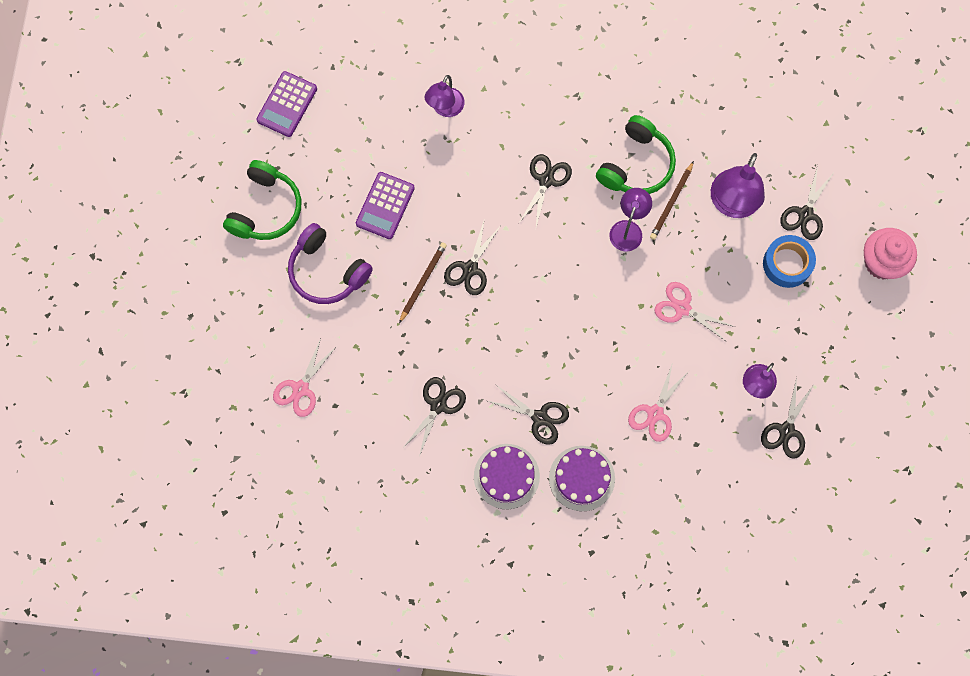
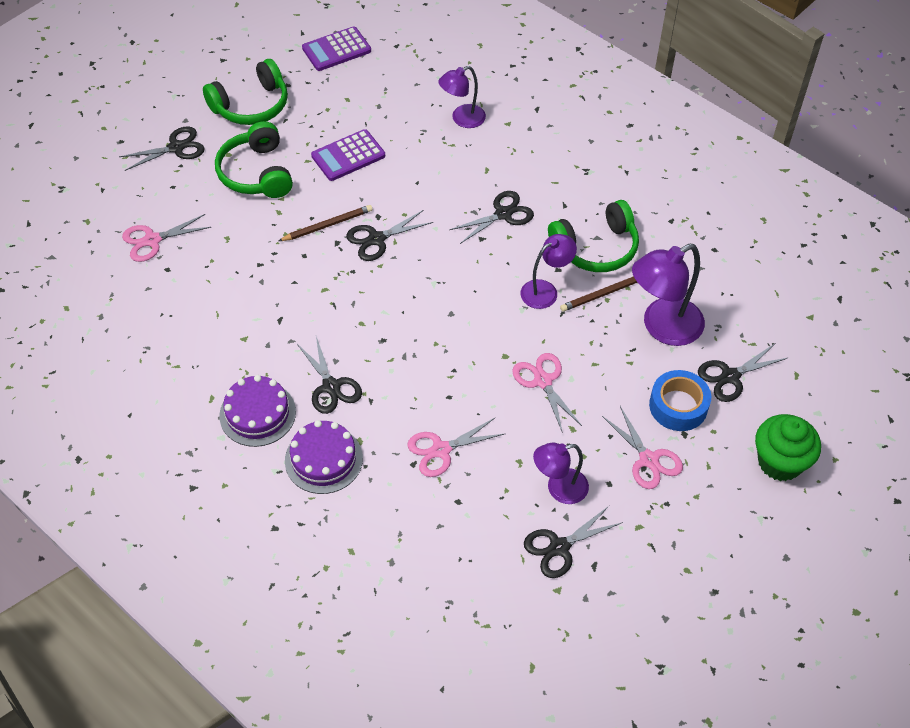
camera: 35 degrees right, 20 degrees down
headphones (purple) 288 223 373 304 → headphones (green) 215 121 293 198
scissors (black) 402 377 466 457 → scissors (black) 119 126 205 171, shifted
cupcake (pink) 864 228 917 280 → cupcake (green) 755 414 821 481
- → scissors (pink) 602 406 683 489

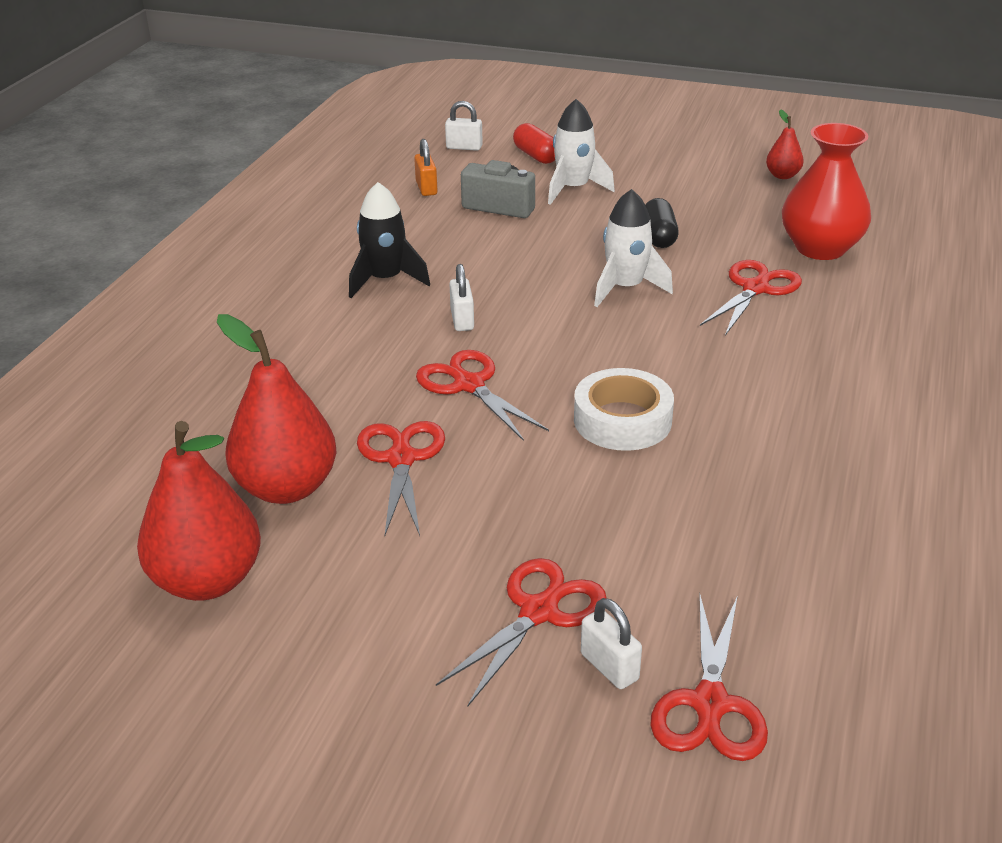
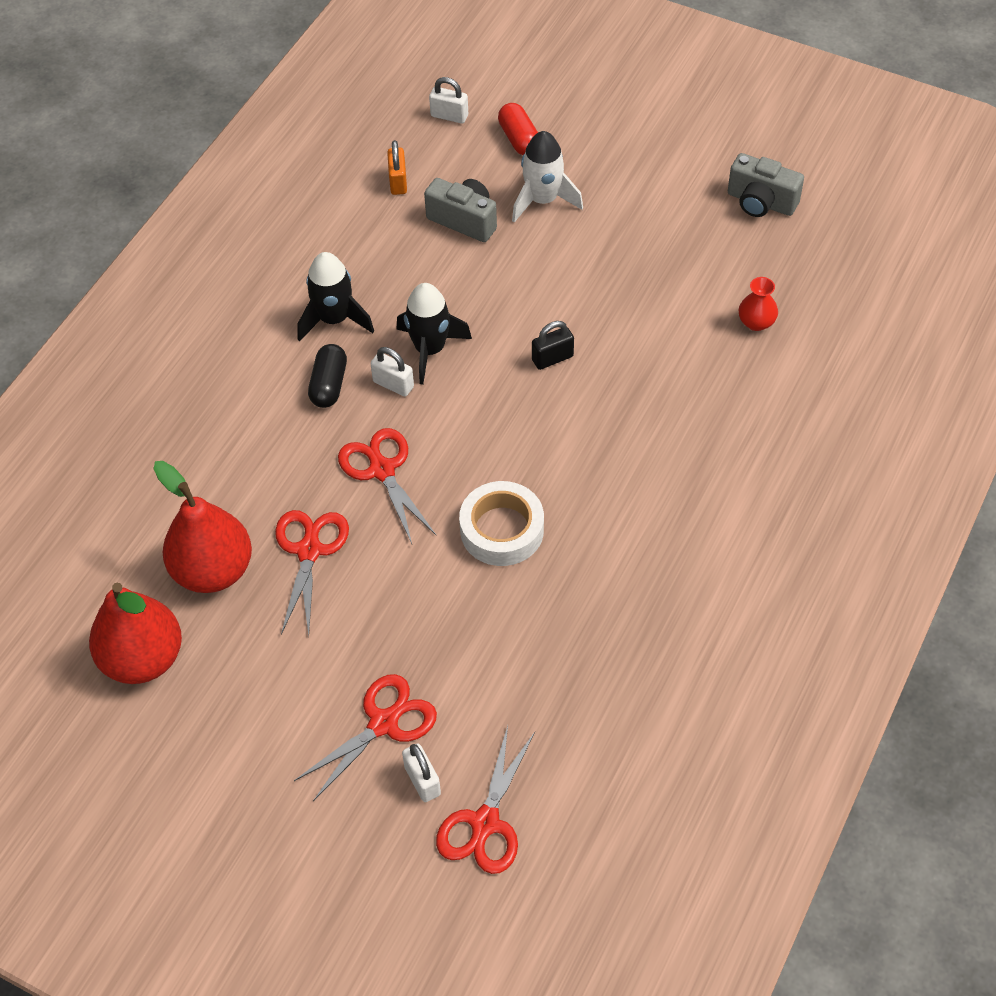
camera: 10 degrees right, 20 degrees up
padlock (white) 450 264 474 331 → padlock (white) 370 347 414 396, 60 degrees counterclockwise
rocket (white) 594 189 673 307 → padlock (black) 532 321 574 370
capsule (black) 645 198 679 248 → capsule (black) 308 344 347 408, shifted
scissors (red) 700 260 802 335 → -
pear (red) 766 109 804 179 → camera (grey) 728 153 804 217
vase (red) 782 123 871 260 → vase (red) 738 277 778 331, x0.47
- → rocket (black) 396 283 472 385

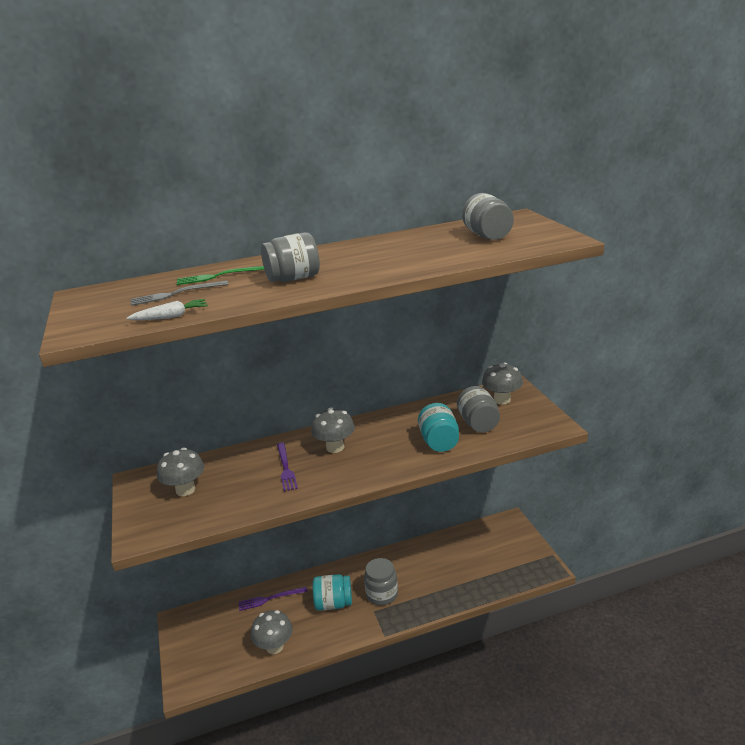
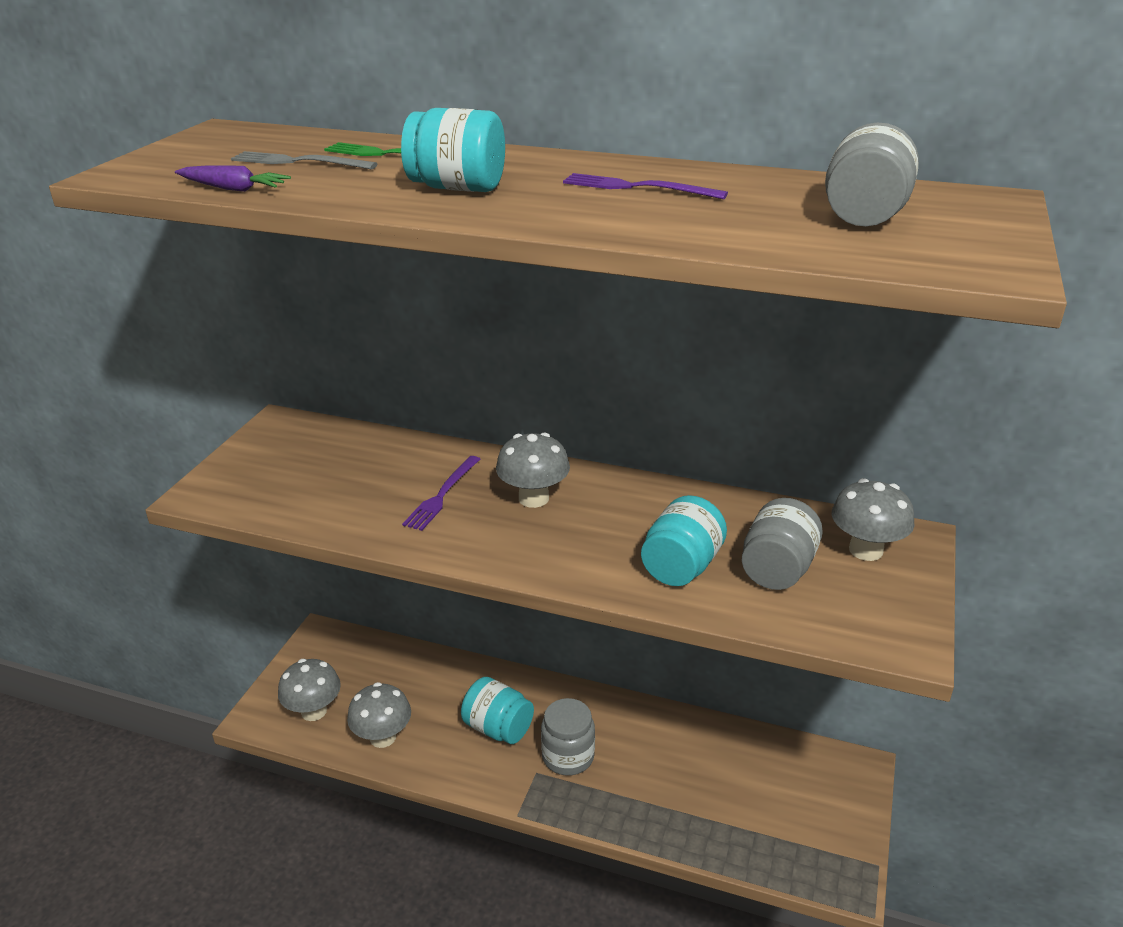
camera: 35 degrees right, 5 degrees up
carrot (white) 127 299 208 320 → carrot (purple) 175 165 291 192
mushroom (grey) 157 447 204 496 → mushroom (grey) 278 659 341 721, shifted
fork (purple) 238 587 308 611 → fork (purple) 563 173 728 199, shifted
jar (grey) 261 232 320 282 → jar (turquoise) 401 108 505 192

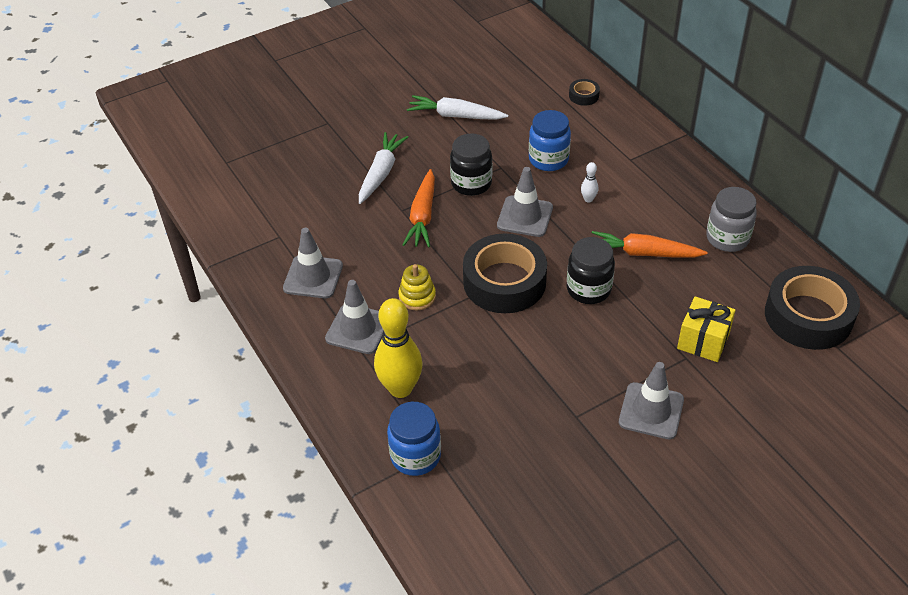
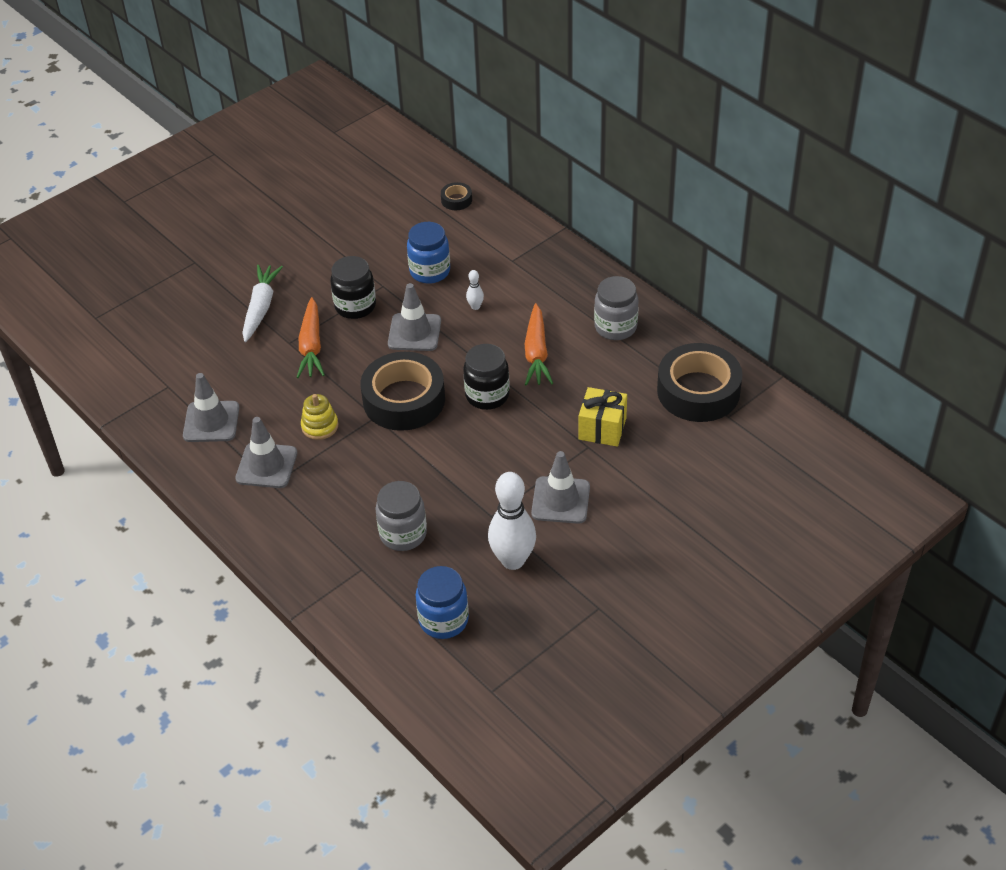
camera: 10 degrees left, 0 degrees up
bowling pin (yellow) 374 298 423 398 → -
jar (blue) 387 402 441 476 → jar (blue) 416 566 469 639, shifted
carrot (white) 407 95 508 120 → -
carrot (orange) 592 231 708 258 → carrot (orange) 525 303 553 386, 90 degrees counterclockwise
- → jar (grey) 376 481 427 551
- → bowling pin (white) 488 472 536 570

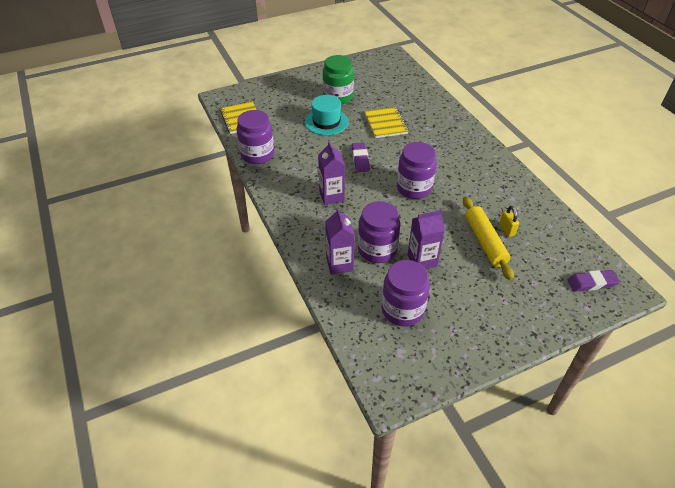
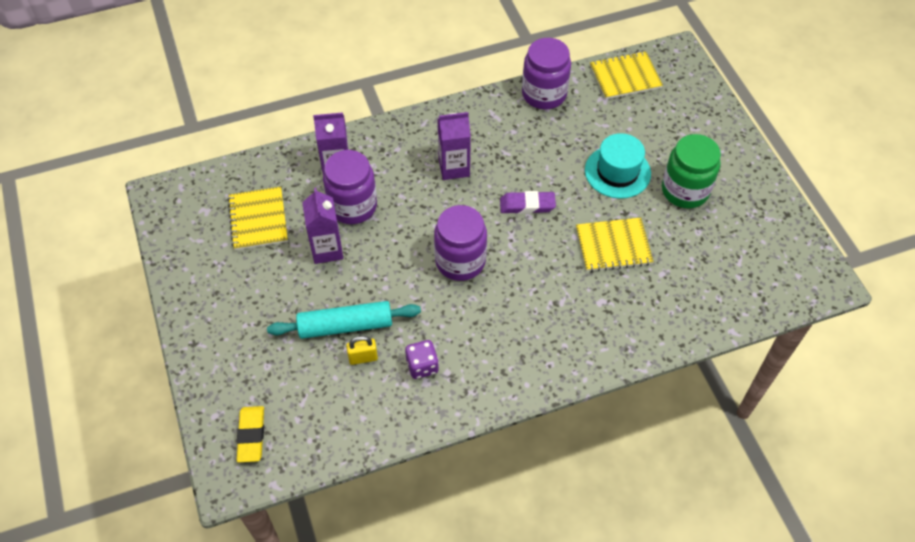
camera: 95 degrees right, 10 degrees up
jar (purple) 382 260 430 326 → notebook (yellow) 228 186 288 250
rolling pin (yellow) 463 196 514 280 → rolling pin (turquoise) 267 301 421 339
eraser (purple) 567 270 620 292 → eraser (yellow) 237 406 264 462
- → dice (purple) 405 340 439 379

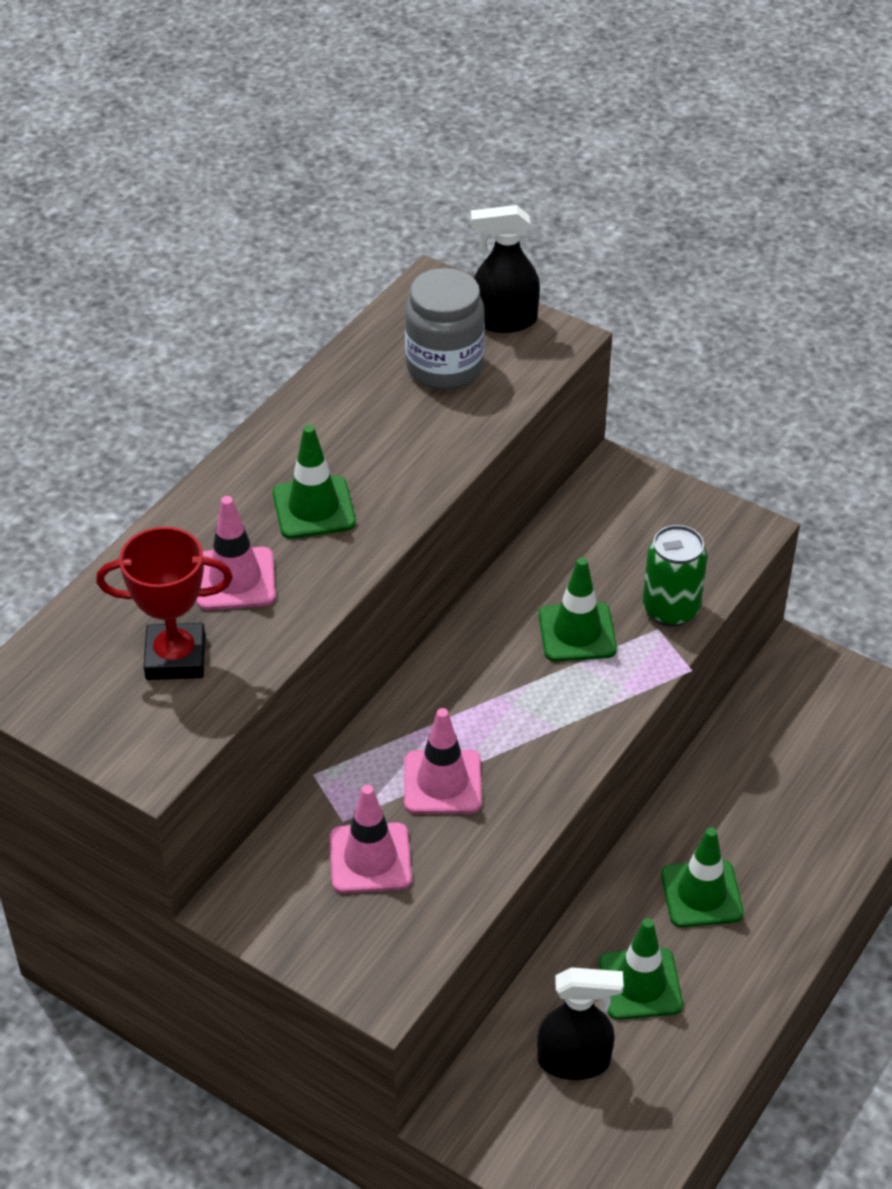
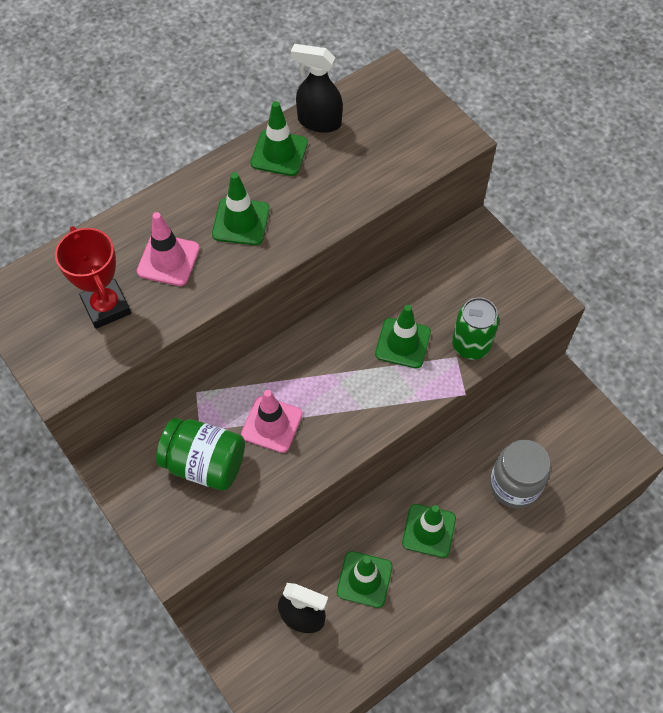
camera: 20 degrees right, 15 degrees up
trophy (red) 96 527 233 680 → trophy (red) 55 226 131 329, 45 degrees clockwise
traffic cone (pink) 330 785 412 893 → jar (green) 156 418 245 491
jar (grey) 405 268 485 390 → jar (grey) 490 440 550 508, shifted
spray bottle (black) 471 205 540 333 → spray bottle (black) 291 44 343 133, shifted
- → traffic cone (green) 250 101 308 176

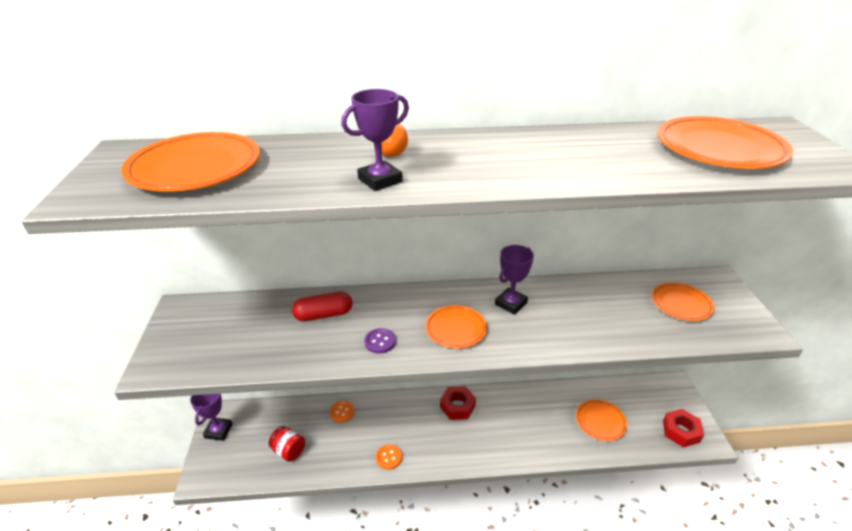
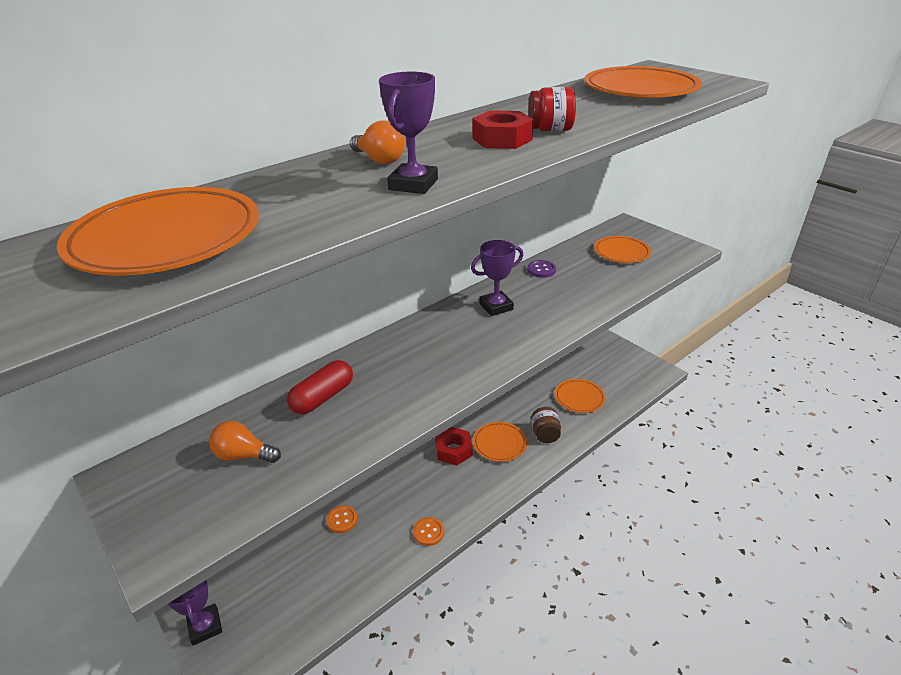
camera: 35 degrees left, 0 degrees up
jar (red) 269 426 305 462 → jar (red) 528 87 576 131, shifted
button (purple) 364 328 396 354 → button (purple) 527 260 556 278, shifted
plate (orange) 425 305 487 348 → plate (orange) 473 422 527 462, shifted
trophy (purple) 495 245 534 315 → trophy (purple) 471 240 523 316, 60 degrees clockwise
nut (red) 663 409 704 447 → nut (red) 472 110 534 149, shifted
- → light bulb (orange) 209 421 281 463
- → jar (brown) 531 407 561 443

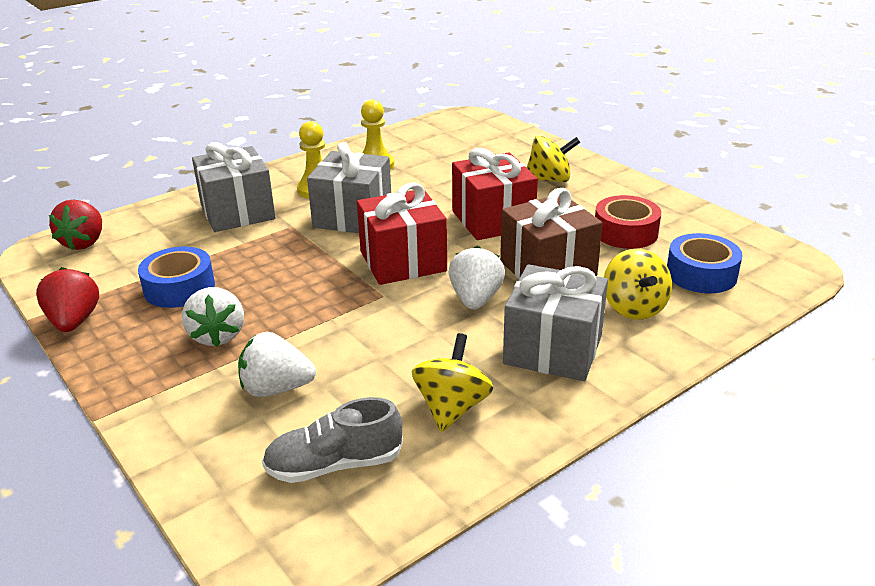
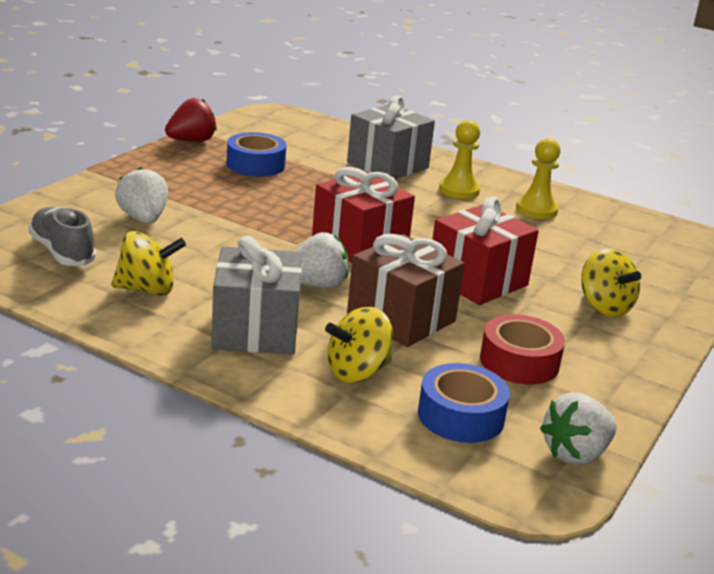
camera: 65 degrees right, 5 degrees down
strawberry (red) 49 200 102 250 → -
strawberry (white) 182 287 244 347 → strawberry (white) 540 393 617 465, shifted
gift (grey) 307 142 391 233 → -

